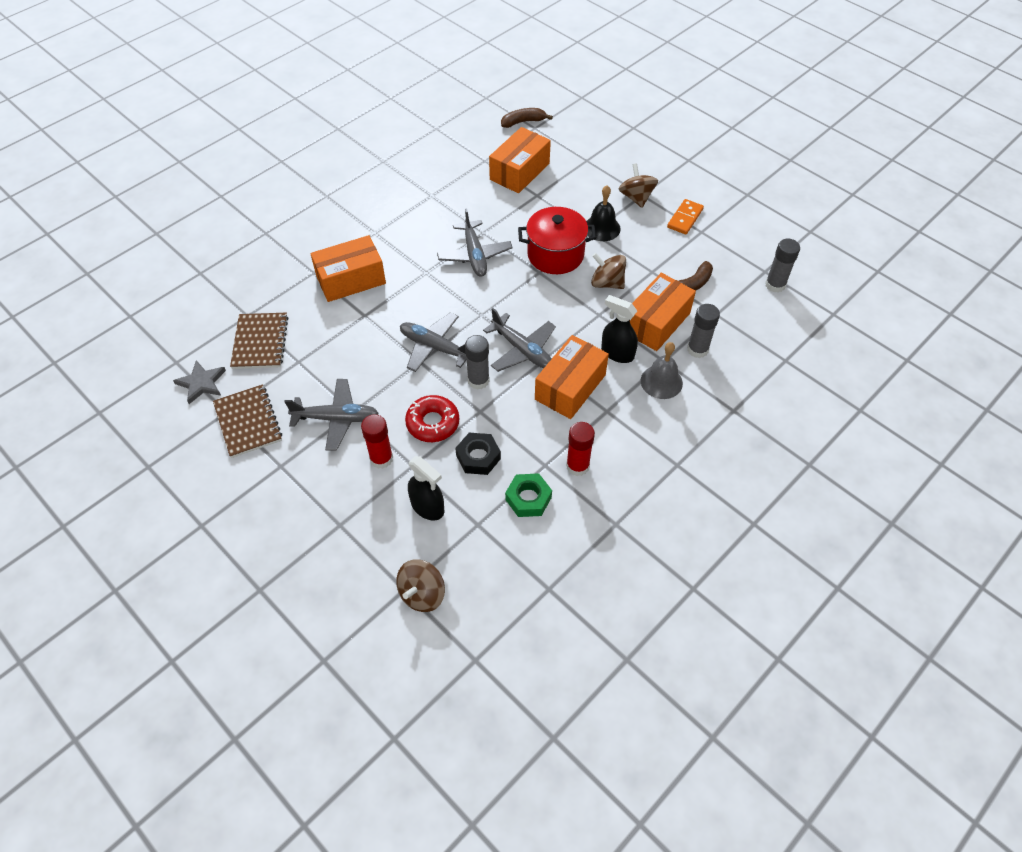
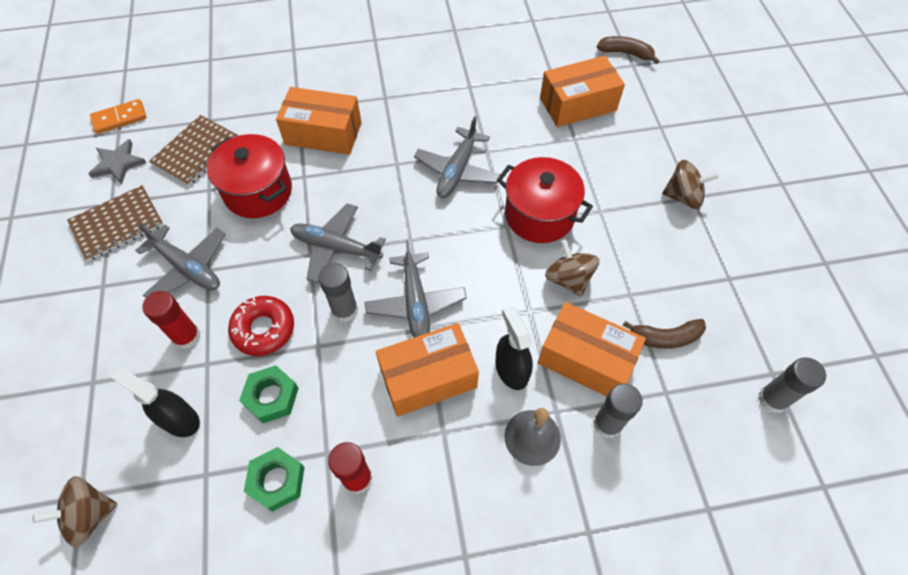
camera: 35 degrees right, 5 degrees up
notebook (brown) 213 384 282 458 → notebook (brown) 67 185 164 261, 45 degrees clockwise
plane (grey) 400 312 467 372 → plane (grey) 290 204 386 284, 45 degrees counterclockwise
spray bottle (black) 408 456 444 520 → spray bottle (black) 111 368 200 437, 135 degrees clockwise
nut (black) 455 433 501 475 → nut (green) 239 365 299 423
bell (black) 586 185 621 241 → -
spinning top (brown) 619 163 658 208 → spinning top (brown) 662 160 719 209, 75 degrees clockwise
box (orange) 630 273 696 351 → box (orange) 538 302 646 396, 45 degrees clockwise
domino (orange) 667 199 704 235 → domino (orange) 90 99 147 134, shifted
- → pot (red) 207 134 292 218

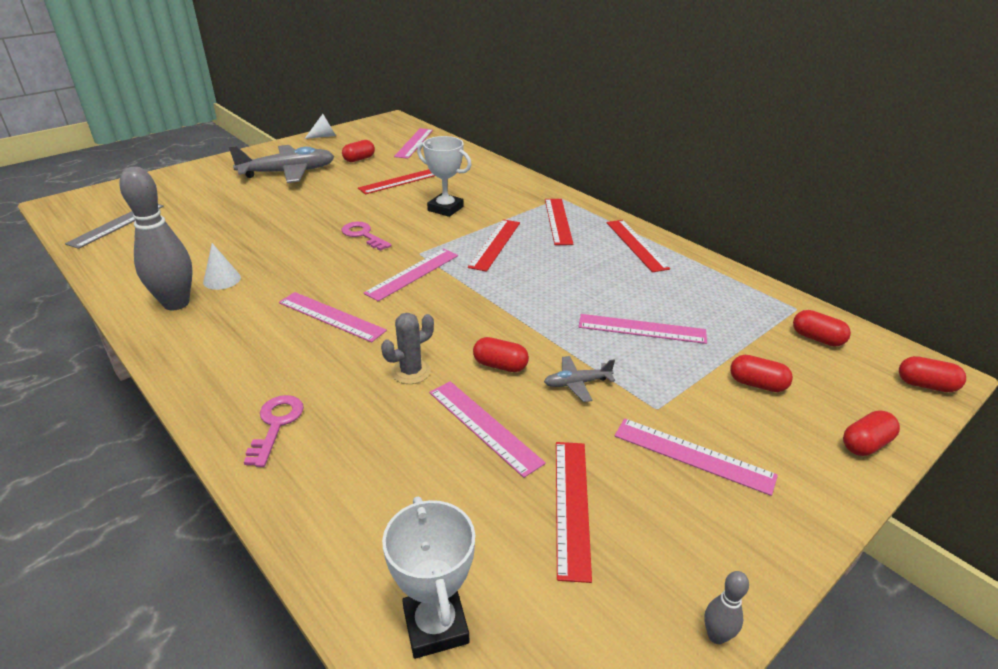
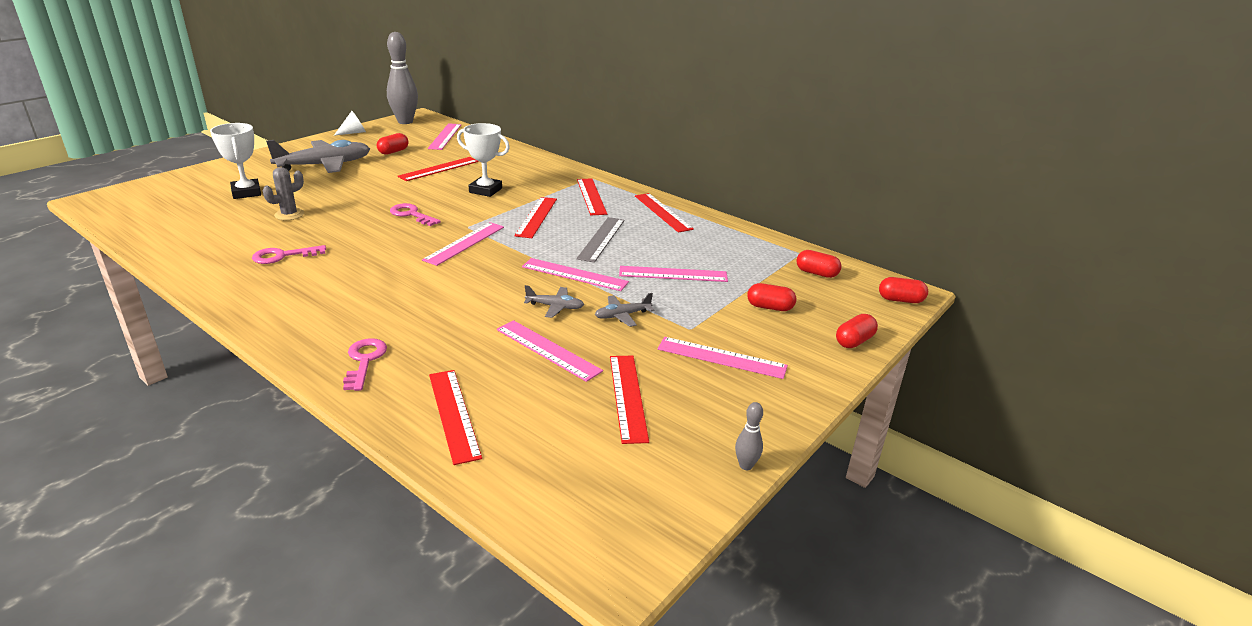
camera: 10 degrees left, 5 degrees down
ruler (grey) 65 204 164 249 → ruler (grey) 576 217 625 263, shifted
bowling pin (grey) 120 167 193 310 → bowling pin (grey) 387 32 418 124, shifted
cone (white) 203 243 241 290 → key (pink) 252 245 326 264
ruler (pink) 279 292 387 342 → ruler (pink) 522 258 629 291, shifted
cactus (grey) 381 313 434 384 → cactus (grey) 263 167 304 220, shifted
trophy (white) 382 496 475 659 → trophy (white) 210 123 261 199, shifted
capsule (red) 473 337 529 372 → plane (grey) 524 285 584 318
- → ruler (red) 429 370 482 465

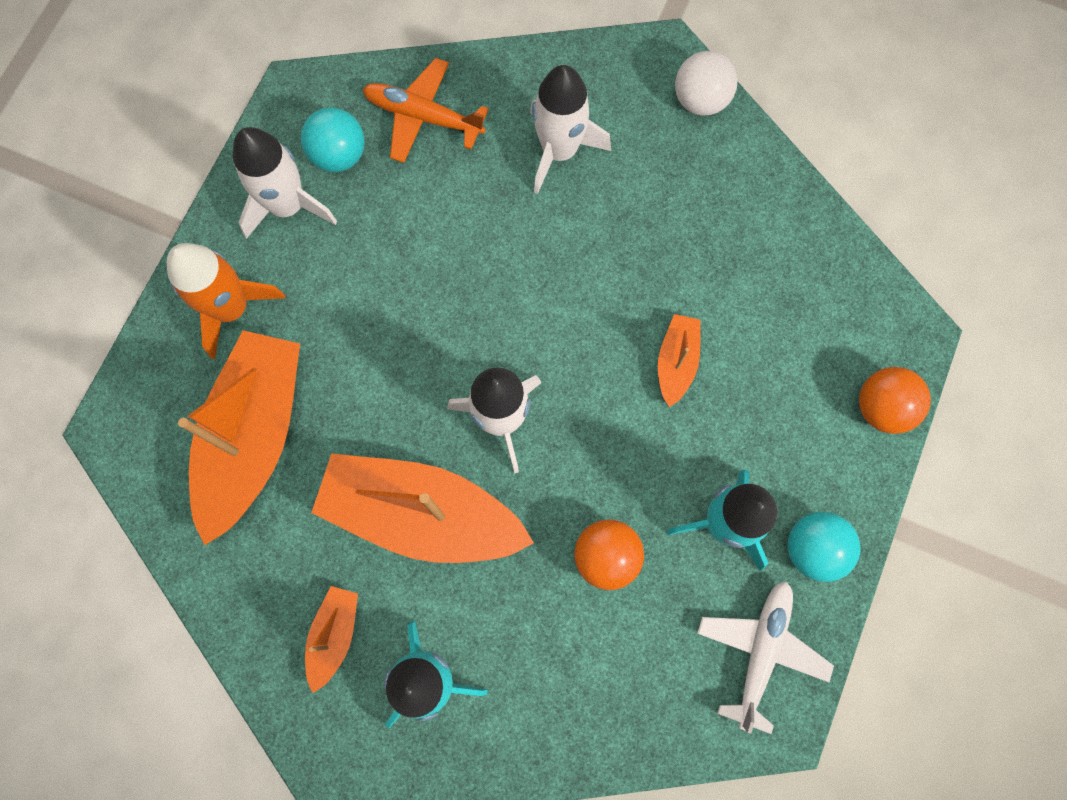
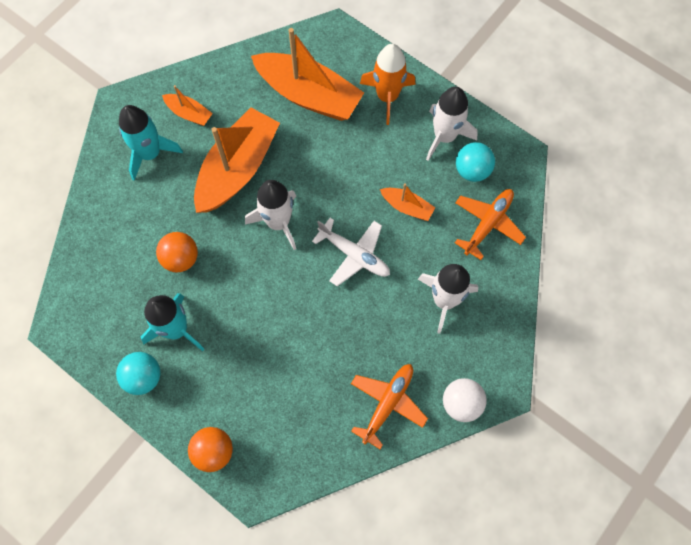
camera: 105 degrees right, 5 degrees down
boat (orange) 658 314 701 407 → boat (orange) 380 183 435 221, shifted
plane (white) 697 581 834 734 → plane (white) 312 218 390 286, shifted
- → plane (orange) 351 364 428 449

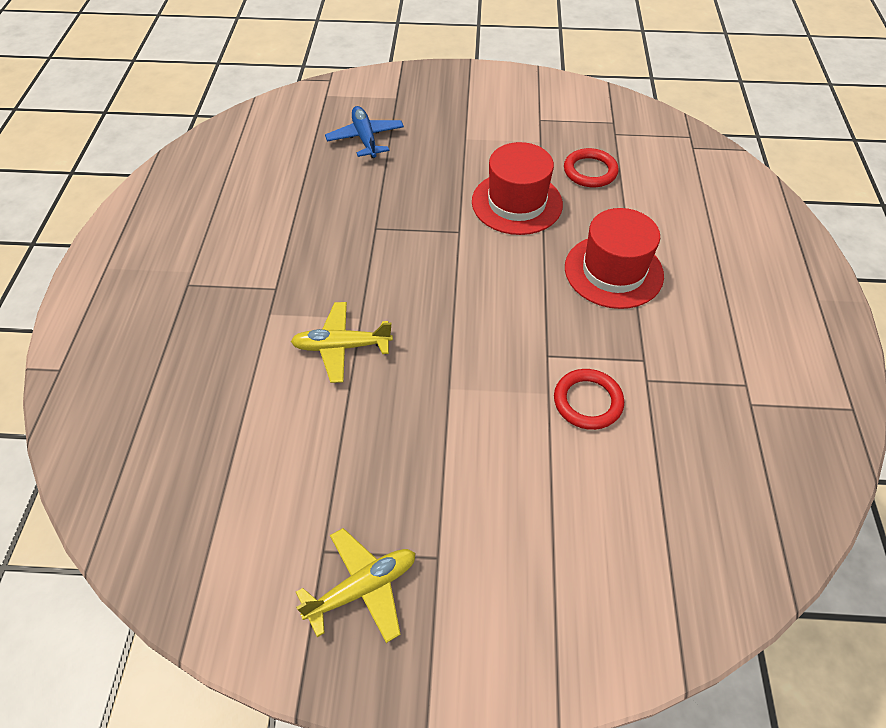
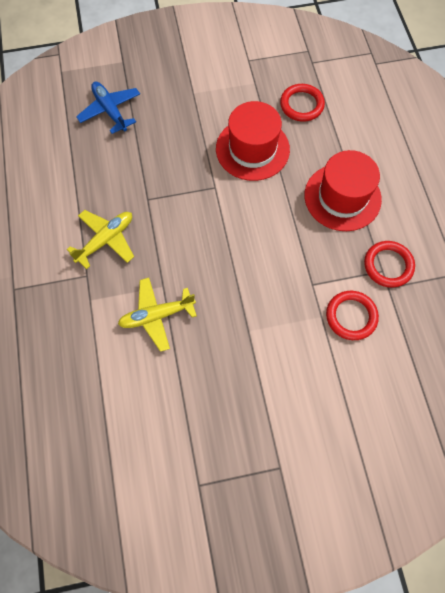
camera: 15 degrees left, 15 degrees up
plane (yellow) 296 528 416 643 → plane (yellow) 67 210 134 269, shifted
- → ring (red) 364 241 415 288

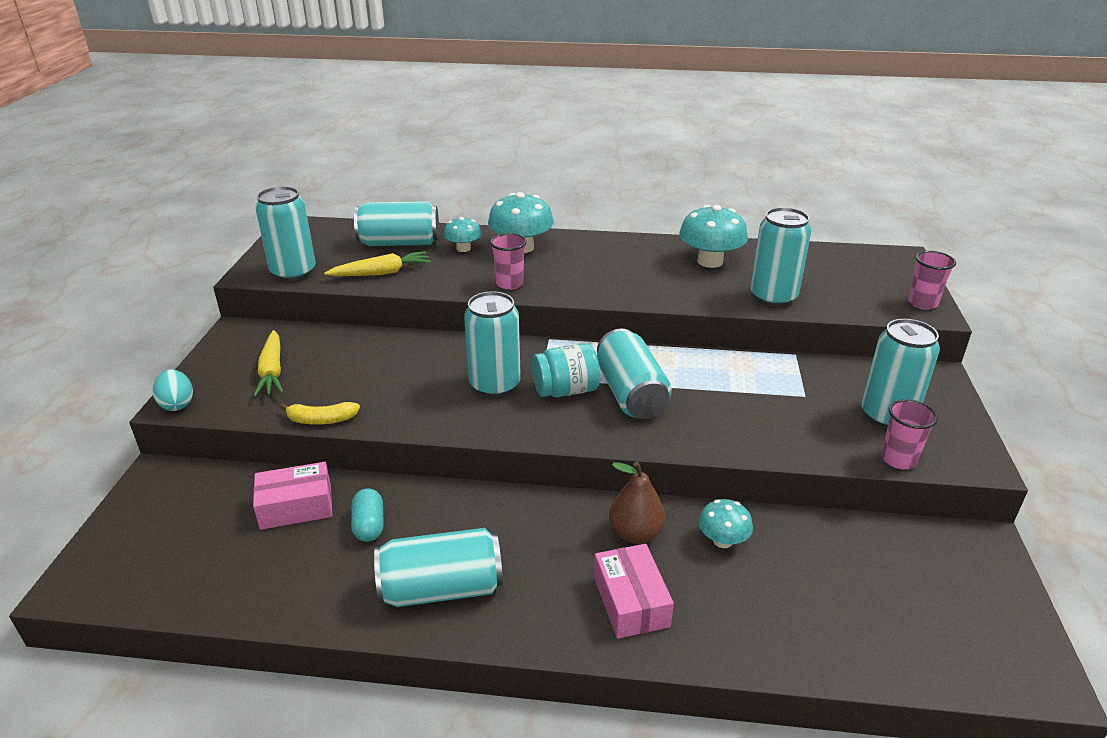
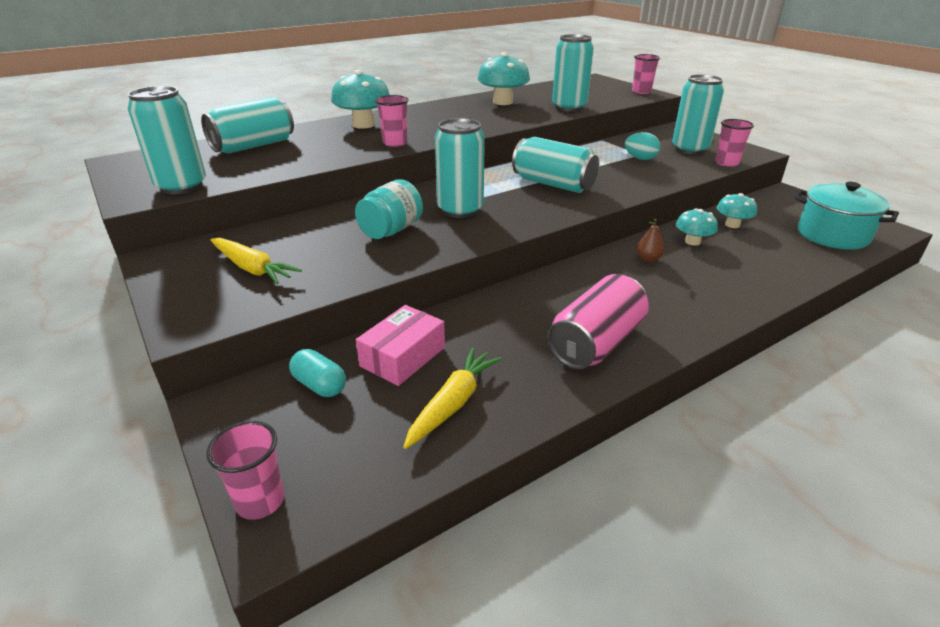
camera: 40 degrees left, 0 degrees up
egg (turquoise) 153 369 193 411 → egg (turquoise) 625 132 660 160, shifted
banana (yellow) 280 402 360 425 → -
carrot (yellow) 324 251 431 276 → carrot (yellow) 403 348 501 449, shifted
capsule (turquoise) 351 489 384 542 → capsule (turquoise) 289 349 346 397, shifted
can (turquoise) 374 528 503 607 → can (pink) 547 274 649 369
mushroom (turquoise) 444 217 482 252 → mushroom (turquoise) 717 193 757 228, shifted
jar (turquoise) 532 343 600 397 → jar (turquoise) 355 179 423 239, shifted
box (pink) 594 544 674 639 → -
pear (brown) 609 461 666 544 → pear (brown) 637 219 664 262, x0.60
- → cup (pink) 206 421 285 520
- → pot (turquoise) 794 182 899 250

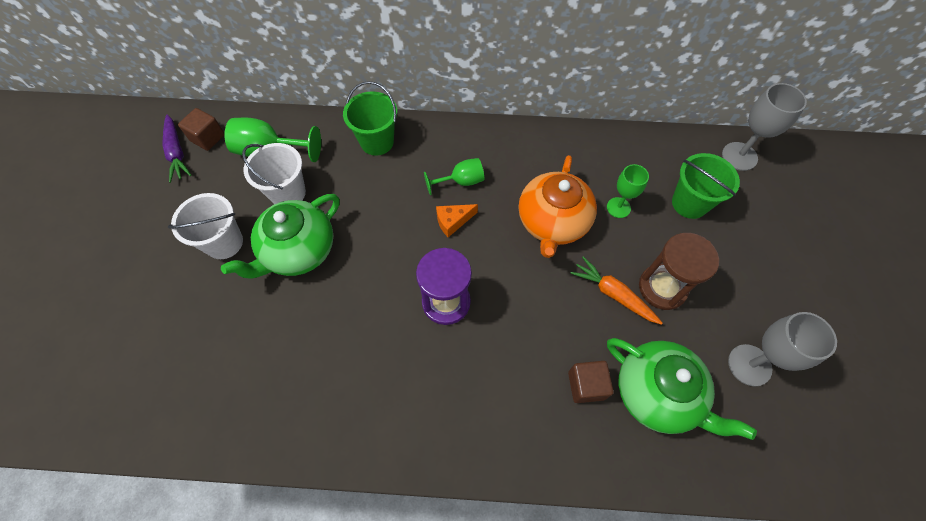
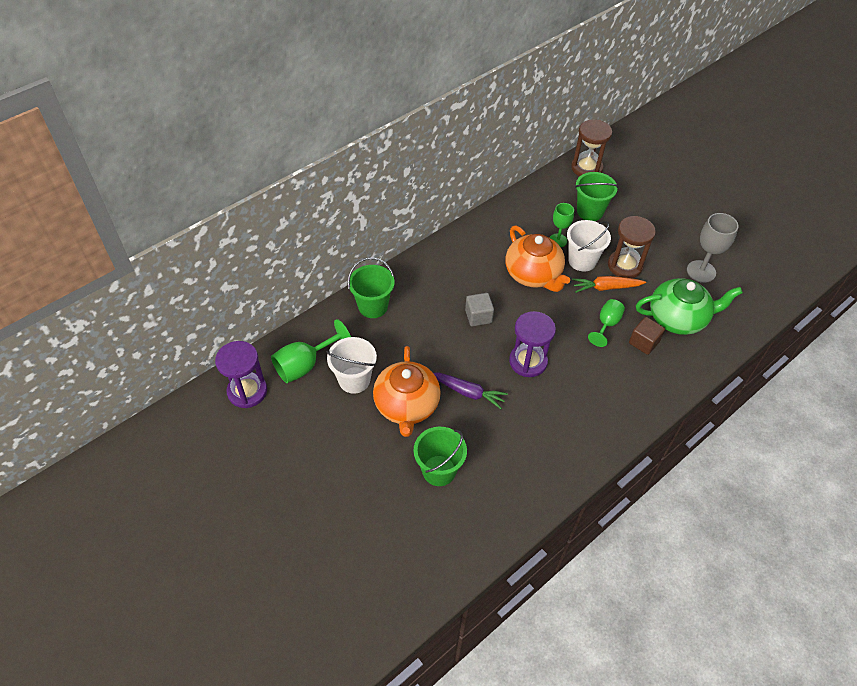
camera: 45 degrees left, 10 degrees down
carrot (purple) 162 114 191 183 → carrot (purple) 433 373 508 409, shifted
bucket (white) 168 193 243 259 → bucket (white) 567 220 611 271, shifted
cube (brown) 178 108 225 151 → hourglass (purple) 215 341 267 408
teapot (green) 221 194 340 279 → teapot (orange) 373 346 441 437
goblet (green) 424 158 484 195 → goblet (green) 588 299 625 347, shifted
cheese (orange) 436 204 478 237 → cube (grey) 465 293 494 326
goblet (grey) 722 83 807 171 → hourglass (brown) 571 119 612 177
- → bucket (green) 414 427 467 486

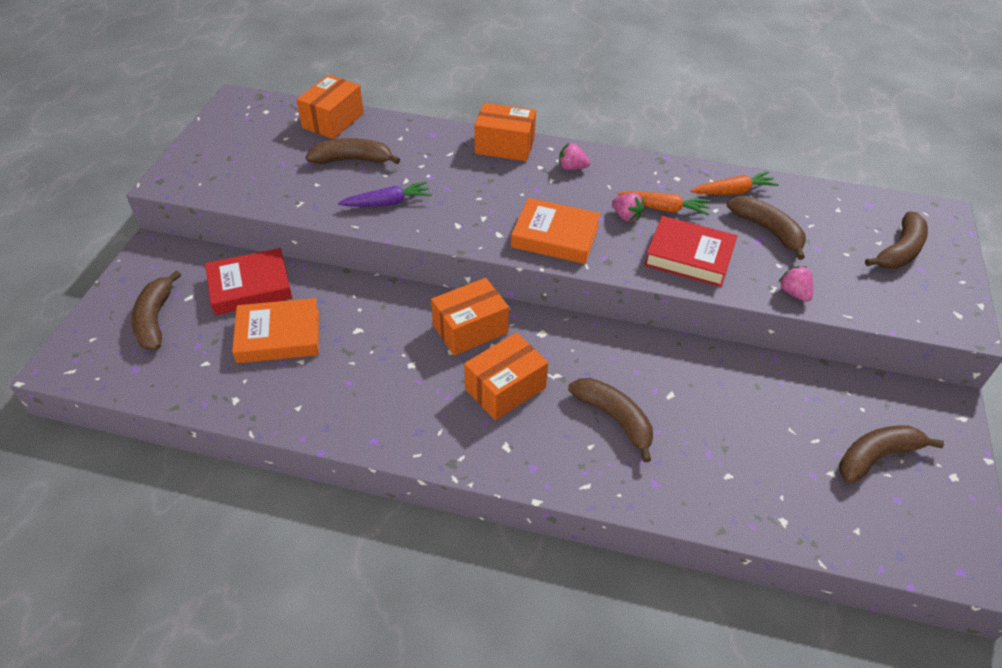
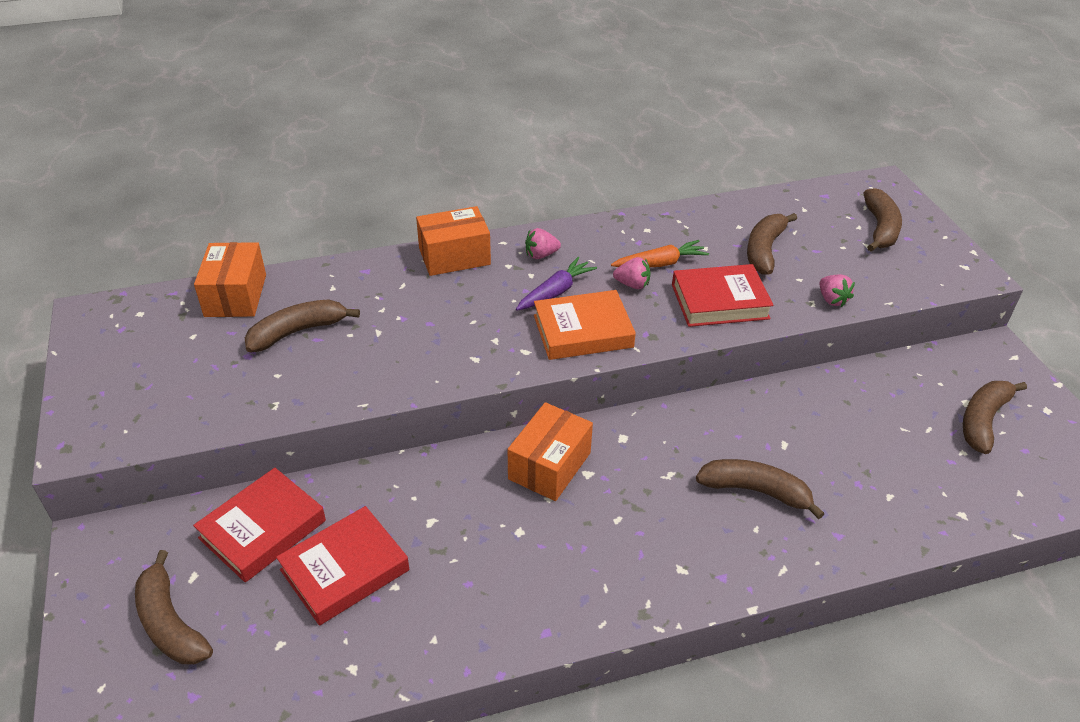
camera: 30 degrees left, 5 degrees down
book (orange) 232 298 319 363 → book (red) 276 506 409 626
carrot (purple) 338 181 432 207 → carrot (purple) 516 257 597 311, shifted
box (orange) 464 333 548 420 → -
carrot (orange) 691 171 779 195 → -
banana (brown) 727 196 806 260 → banana (brown) 747 213 797 275, 90 degrees counterclockwise
strawberry (pink) 779 266 813 302 → strawberry (pink) 819 274 855 307, 150 degrees counterclockwise

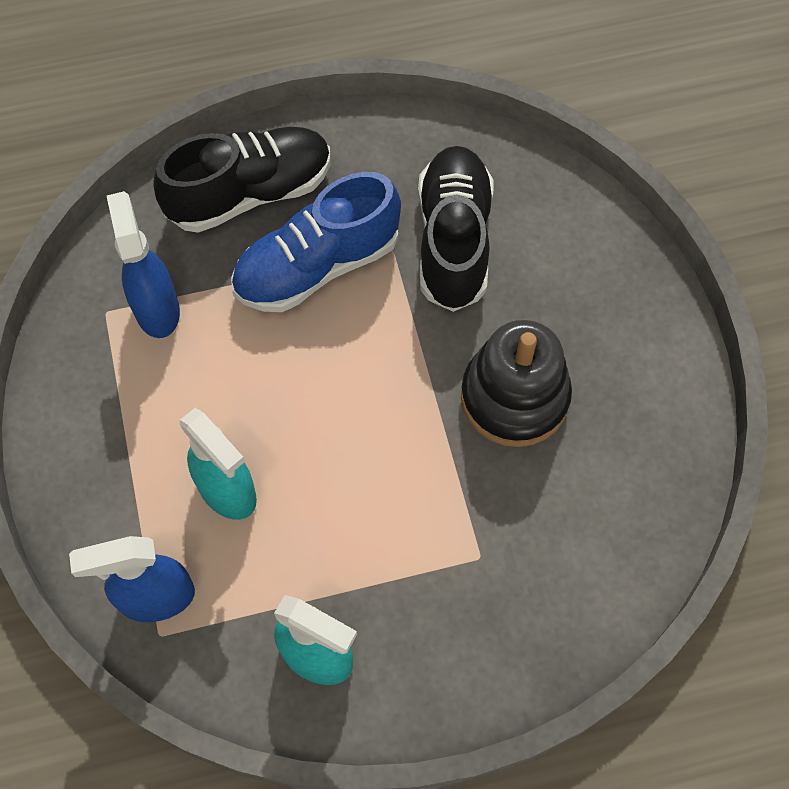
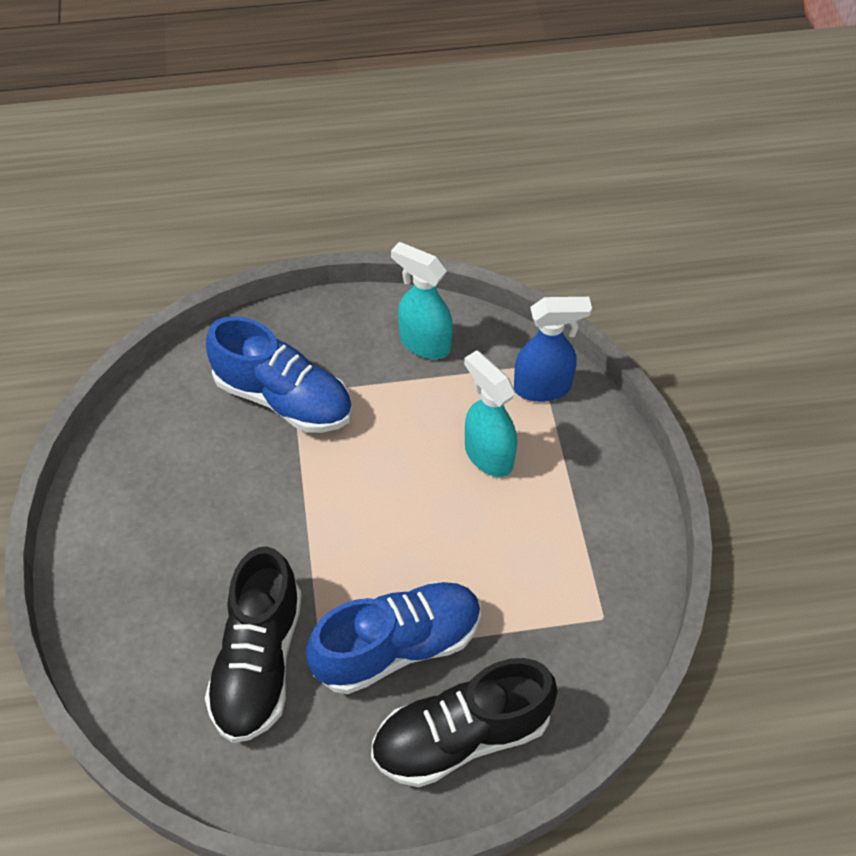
camera: 175 degrees left, 10 degrees down
spray bottle (blue) 107 191 180 338 → -
stacking toy (black) 461 320 572 447 → -
- → shoe (blue) 206 316 352 433

